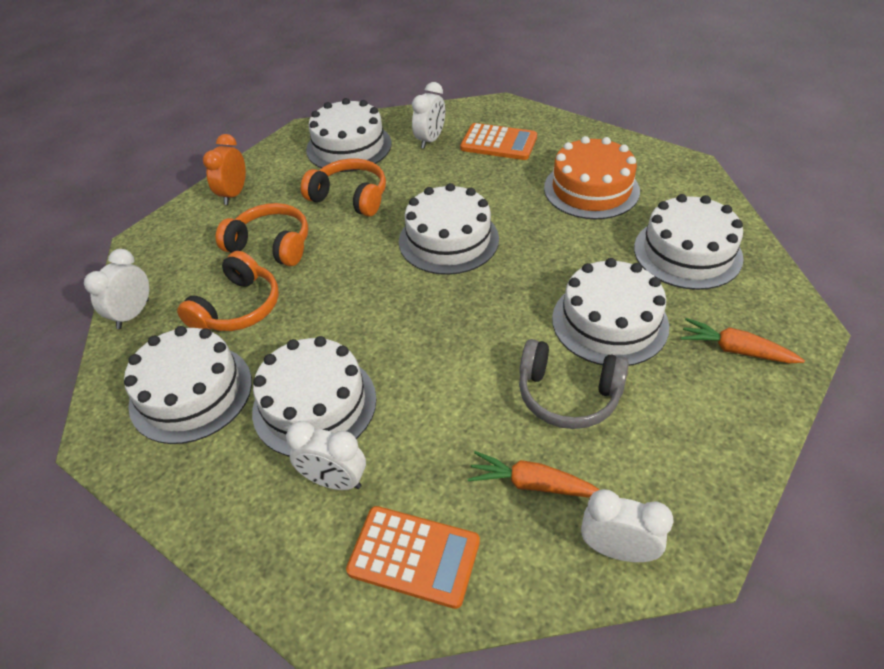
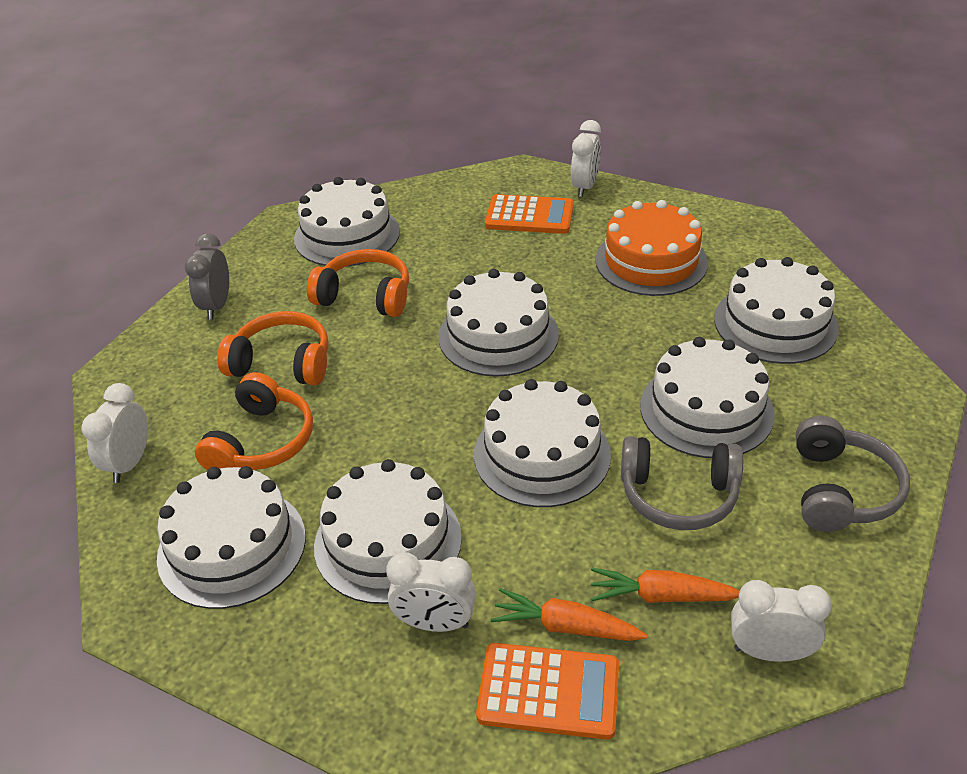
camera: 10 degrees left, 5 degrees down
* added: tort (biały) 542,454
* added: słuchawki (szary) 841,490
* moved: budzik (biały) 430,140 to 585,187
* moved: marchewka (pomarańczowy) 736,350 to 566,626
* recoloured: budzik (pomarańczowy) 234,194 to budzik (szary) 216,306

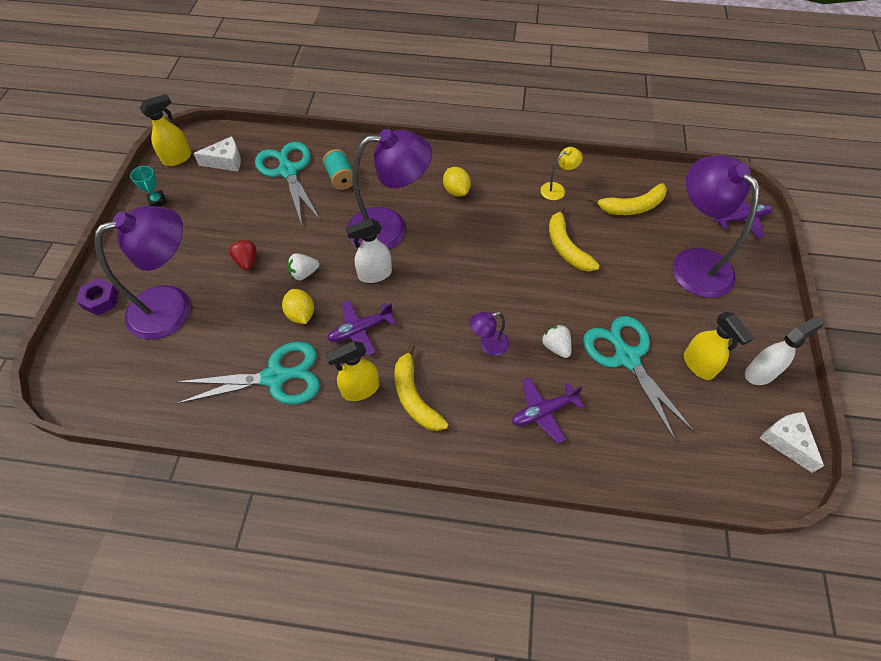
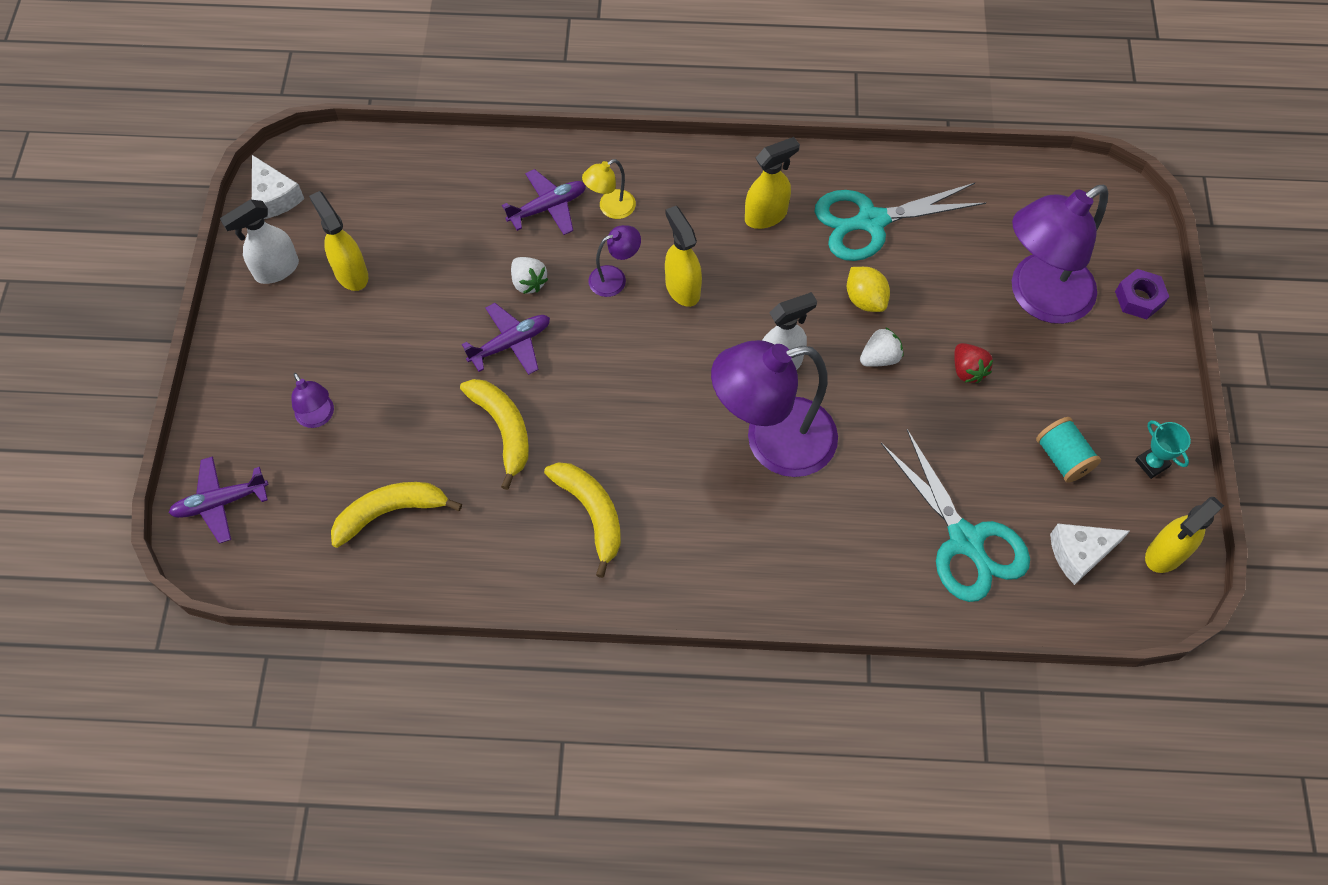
camera: 175 degrees right, 5 degrees up
* removed: cytryna (żółty) 456,191
* removed: nożyczki (turkusowy) 626,357
* added: spryskiwacz (żółty) 682,288
* moved: szpulka (turkusowy) 341,178 to 1062,458
* moved: samolot (fioletowy) 360,330 to 511,343
* moved: banan (żółty) 414,397 to 591,513
* moved: lampka (żółty) 557,189 to 610,208
* resized: lampka (fioletowy) 693,263 = 318,417 x0.44

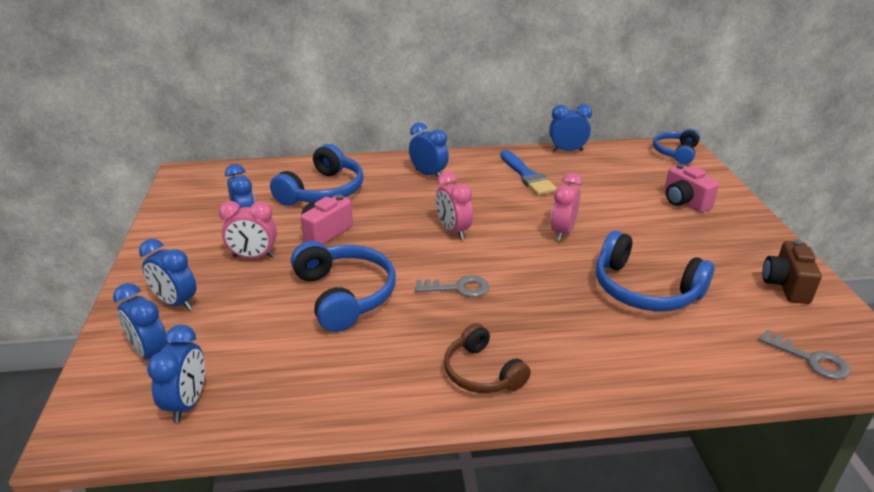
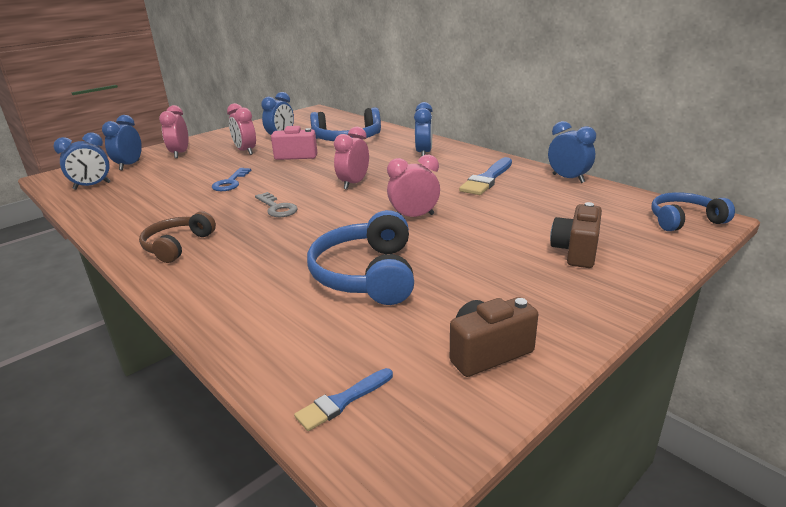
camera: 55 degrees right, 5 degrees down
* replaced: słuchawki (niebieski) 345,294 to klucz (niebieski) 230,182
* replaced: klucz (szary) 810,359 to pędzel (niebieski) 342,401
* recoloured: budzik (niebieski) 176,303 to budzik (różowy) 180,154
* recoloured: aparat fotograficzny (różowy) 684,202 to aparat fotograficzny (brązowy) 575,252

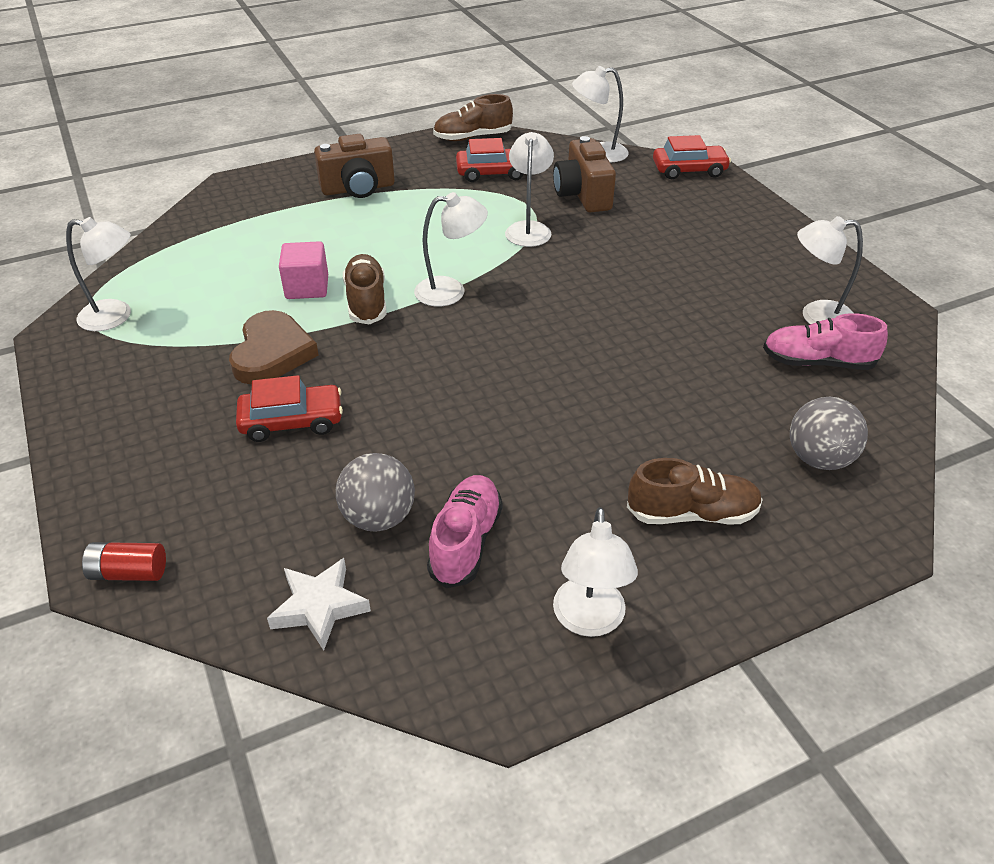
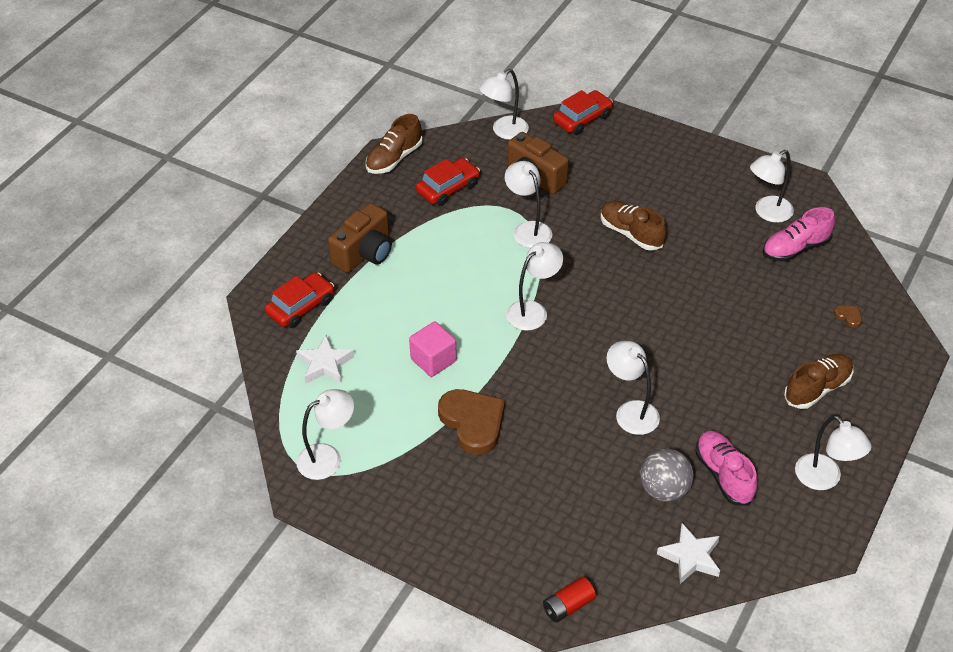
camera: 35 degrees left, 5 degrees up
* added: gwiazda (biały) 325,364
* added: lampka (biały) 631,411
* moved: samochód (czerwony) 292,421 to 301,307
* moved: but (brązowy) 366,302 to 631,233
* replaced: piłka (szary) 819,459 to serce (brązowy) 848,316

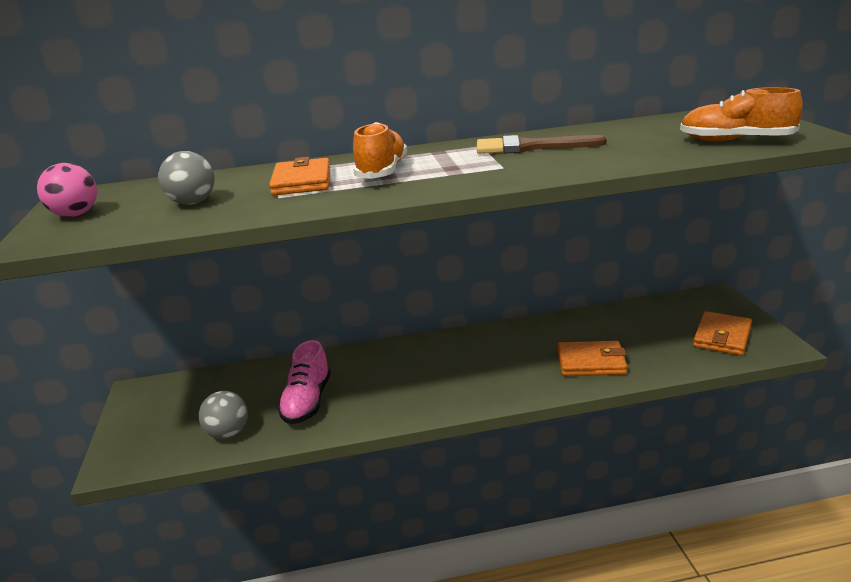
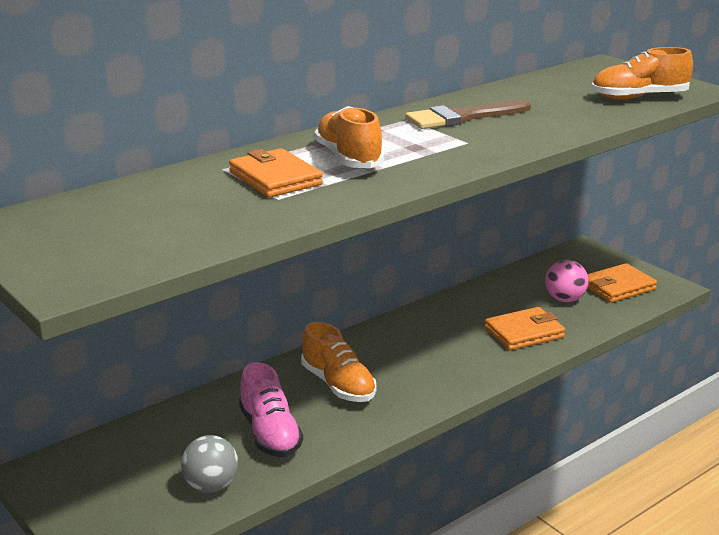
camera: 30 degrees left, 0 degrees up
* removed: piłka (szary) 192,203
* added: but (pomarańczowy) 338,385
* moved: piłka (różowy) 75,215 to 564,299
* turned: portfel (pomarańczowy) 722,337 = 618,287 60 degrees clockwise

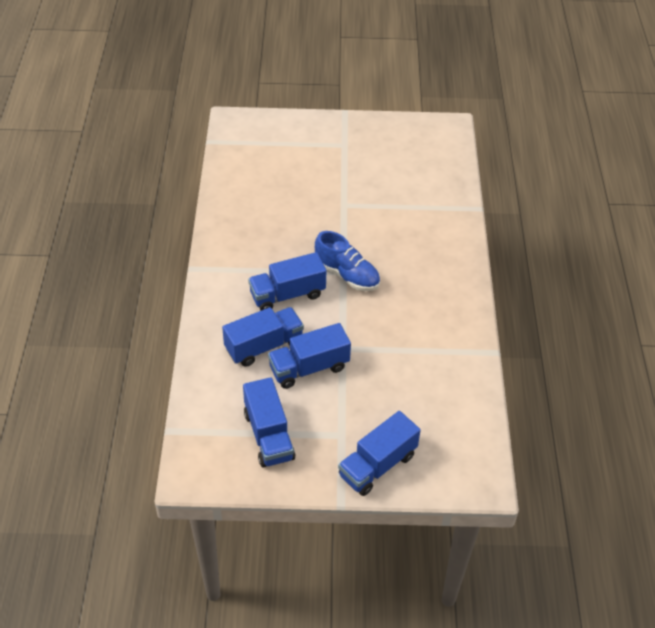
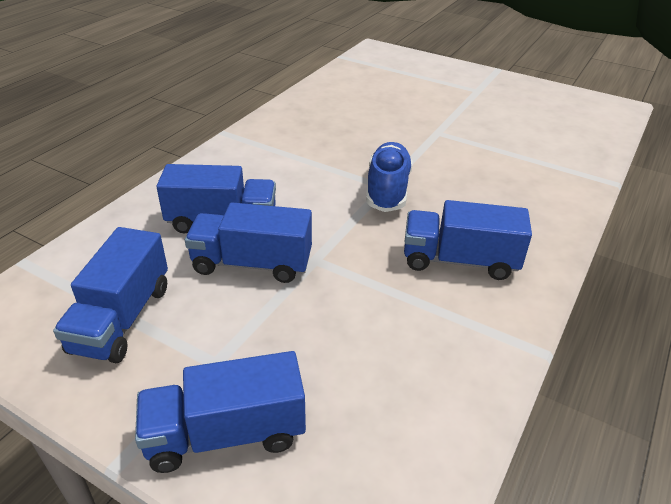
camera: 30 degrees right, 10 degrees down
* moved: ciężarówka (niebieski) 287,295 to 459,261
* turned: but (niebieski) 347,275 = 387,190 150 degrees counterclockwise

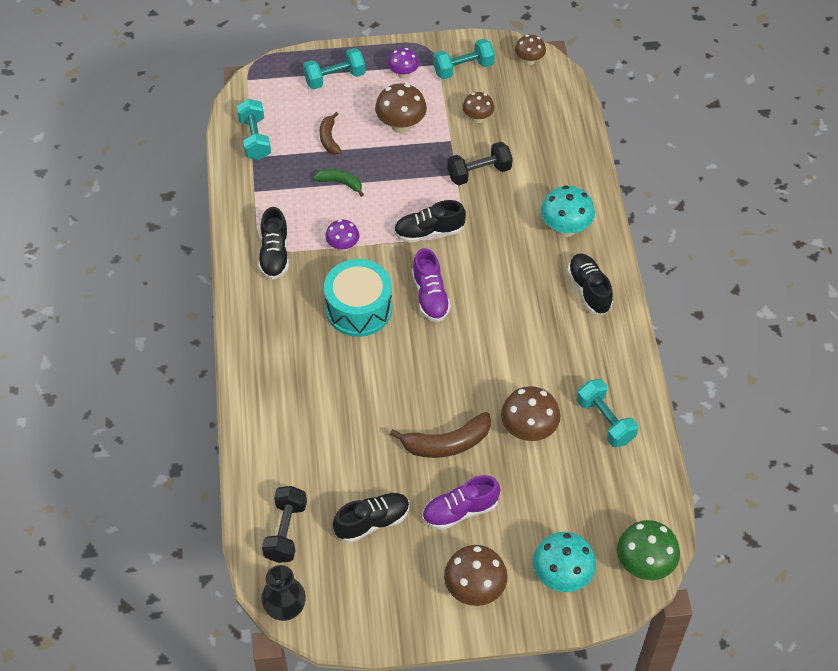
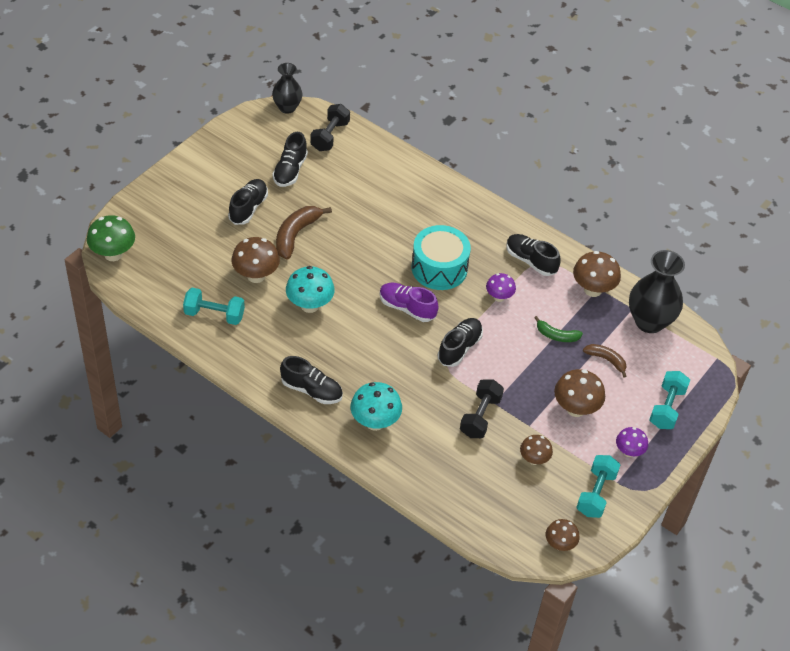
camera: 130 degrees right, 5 degrees down
* moved: grzyb (brązowy) 474,589 to 592,290
* moved: grzyb (turkusowy) 561,576 to 309,305
* replaced: hantel (turkusowy) 255,139 to wazon (czarny) 649,321
* recoloured: but (fioletowy) 460,511 to but (czarny) 248,208
* turned: hantel (czarny) 285,531 = 330,136 60 degrees clockwise
* turned: banan (zielony) 340,183 = 556,335 45 degrees clockwise

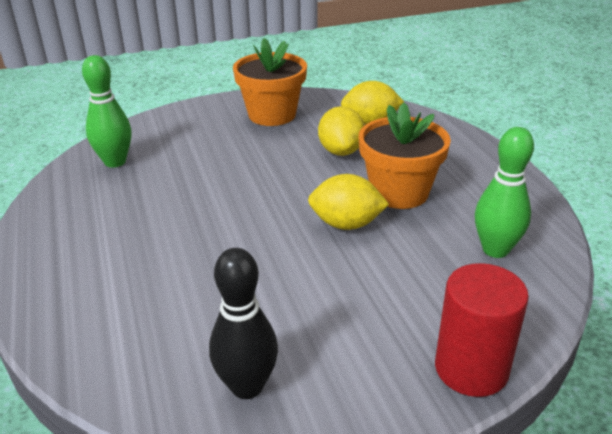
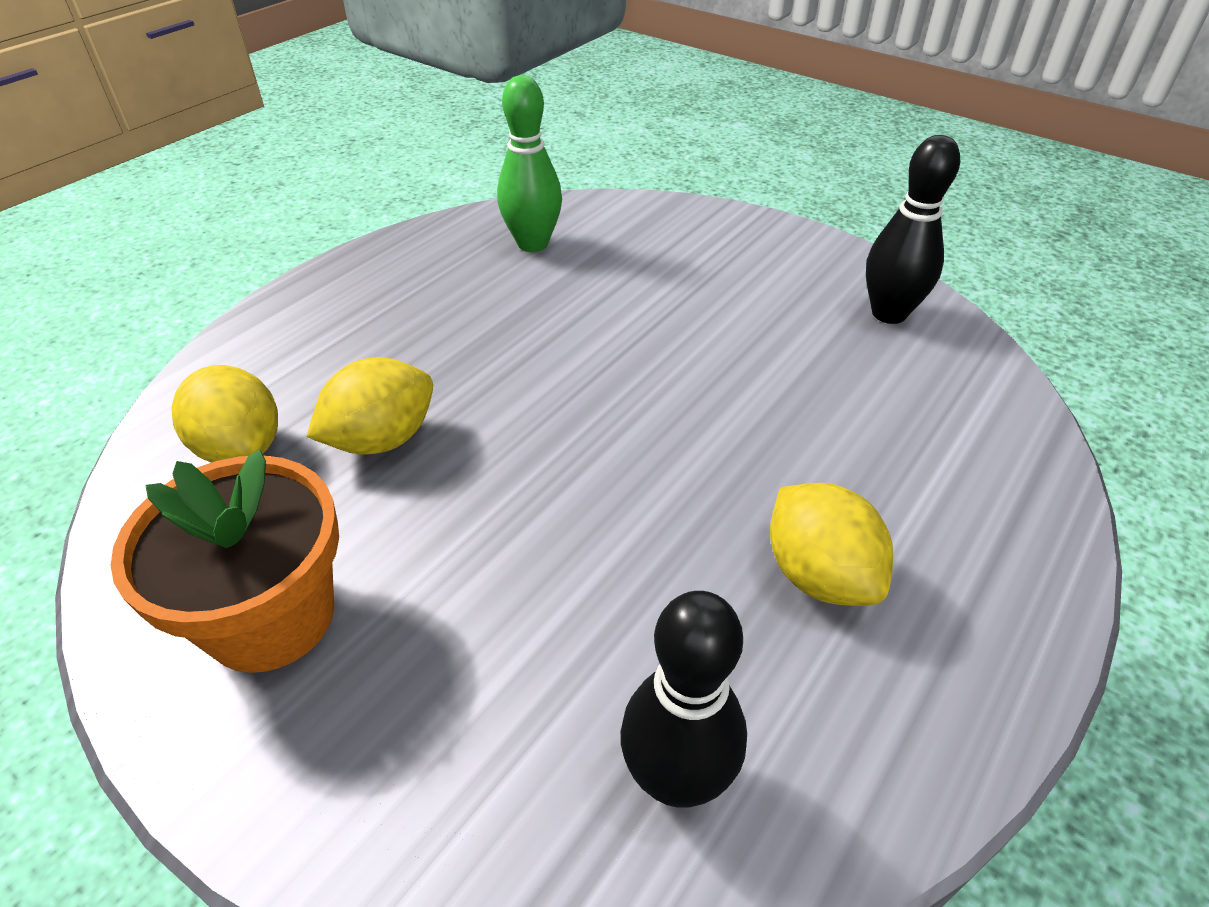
camera: 125 degrees left, 10 degrees up
* removed: doniczka (pomarańczowy) 399,192
* removed: walec (czerwony) 471,369
* moved: cytryna (żółty) 346,224 to 819,575
* recoloured: kręgiel (zielony) 115,162 to kręgiel (czarny) 676,778

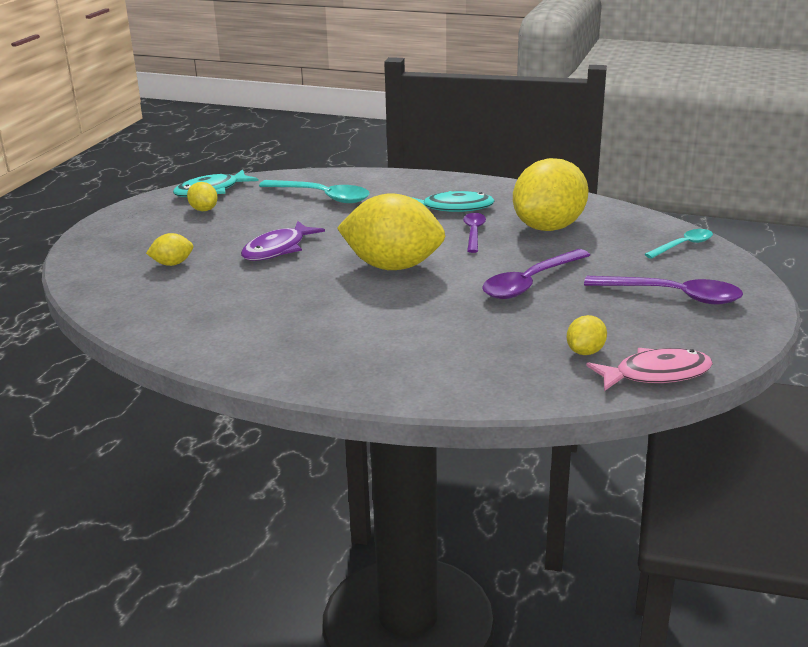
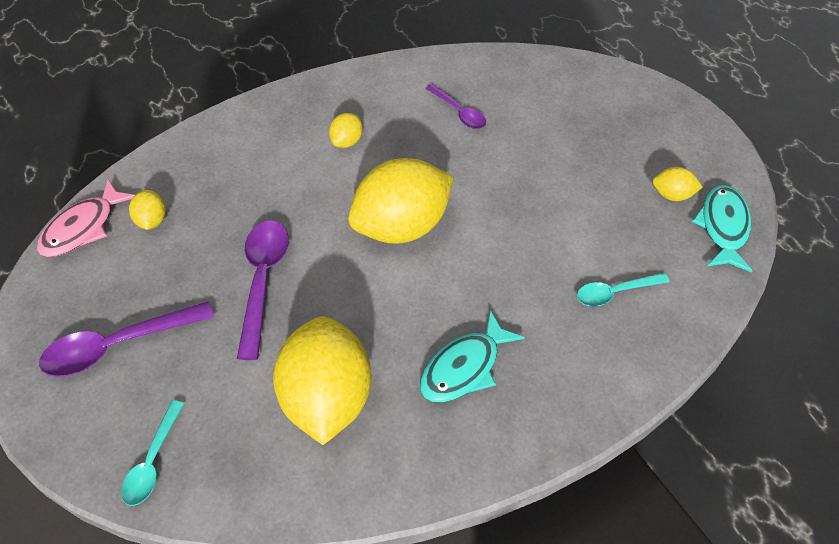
camera: 135 degrees right, 25 degrees up
* removed: ryba (fioletowy) 278,249
* moved: cytryna (żółty) 172,264 to 347,141
* moved: łyżka (fioletowy) 474,233 to 459,112
* resized: łyżka (turkusowy) 322,196 = 615,292 x0.61

